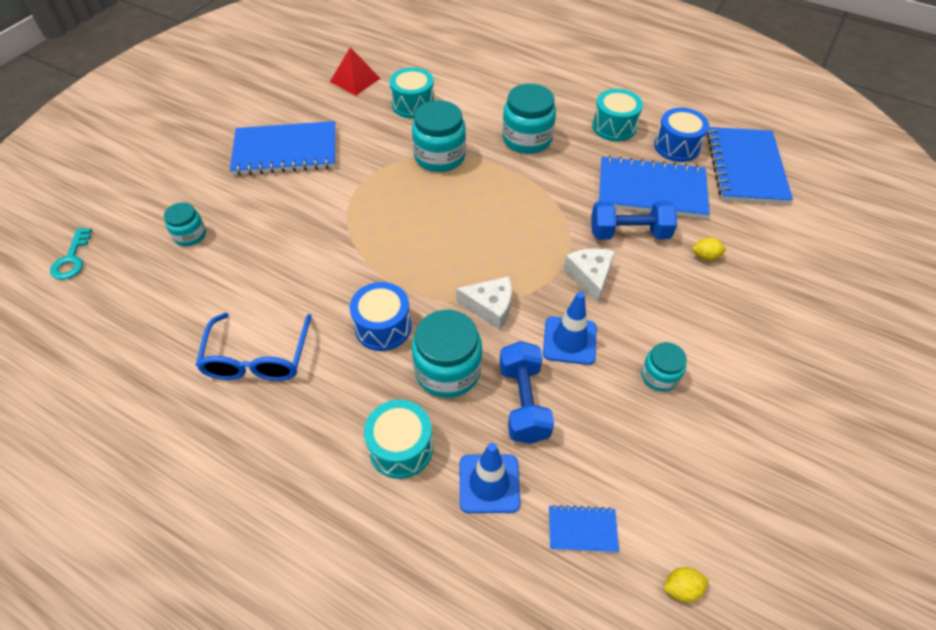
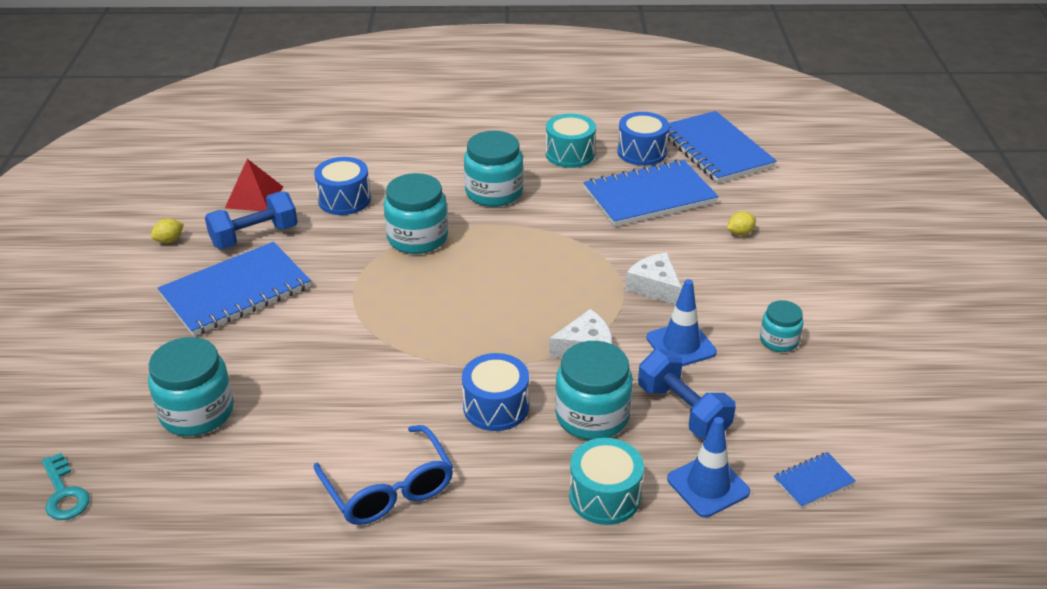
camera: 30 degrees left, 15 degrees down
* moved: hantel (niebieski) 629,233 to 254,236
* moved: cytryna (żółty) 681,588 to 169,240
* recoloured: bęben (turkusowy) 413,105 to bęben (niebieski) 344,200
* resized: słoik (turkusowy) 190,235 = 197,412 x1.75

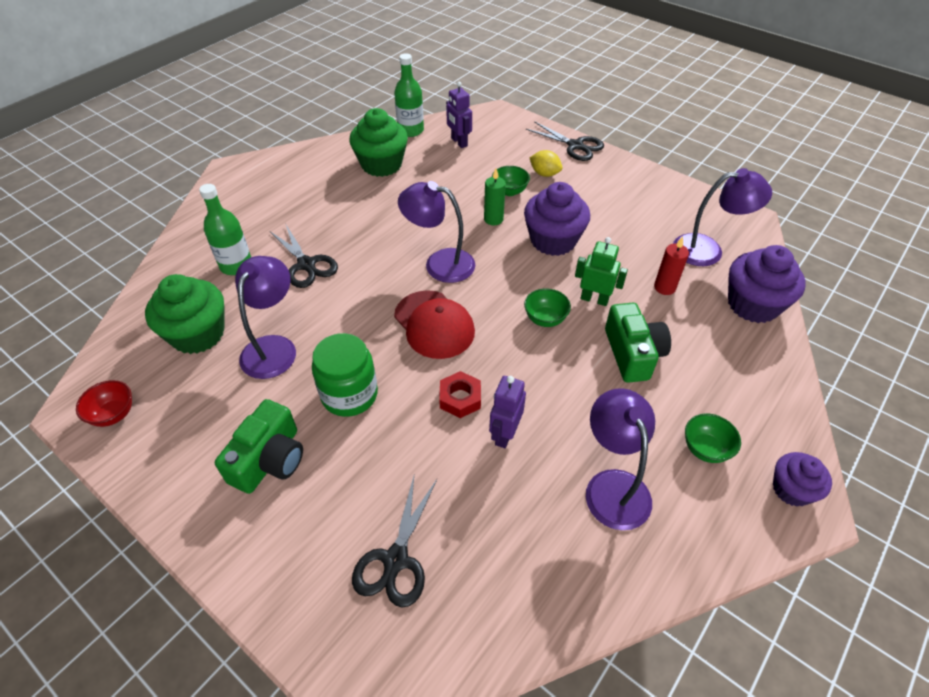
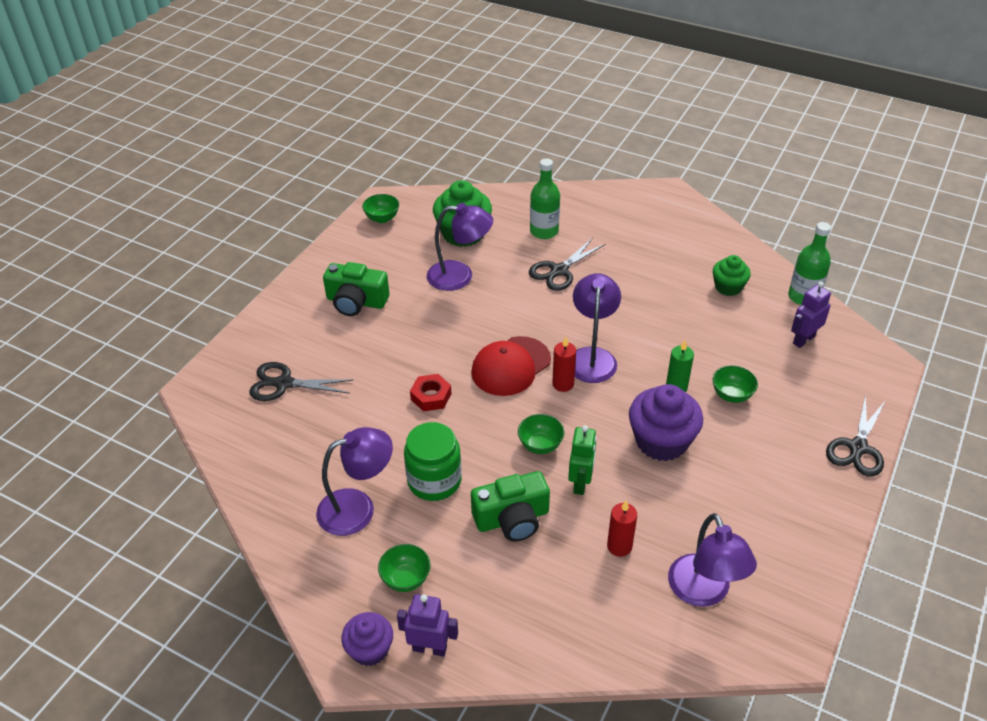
camera: 80 degrees right, 5 degrees down
* removed: cytryna (żółty) 544,174
* removed: muffinka (fioletowy) 753,305
* added: świeca (czerwony) 563,384
* moved: słoik (zielony) 349,394 to 434,481
* moved: robot (fioletowy) 504,434 to 429,648
* recoloured: miska (czerwony) 114,414 to miska (zielony) 382,218
* resized: muffinka (zielony) 381,164 = 728,287 x0.60

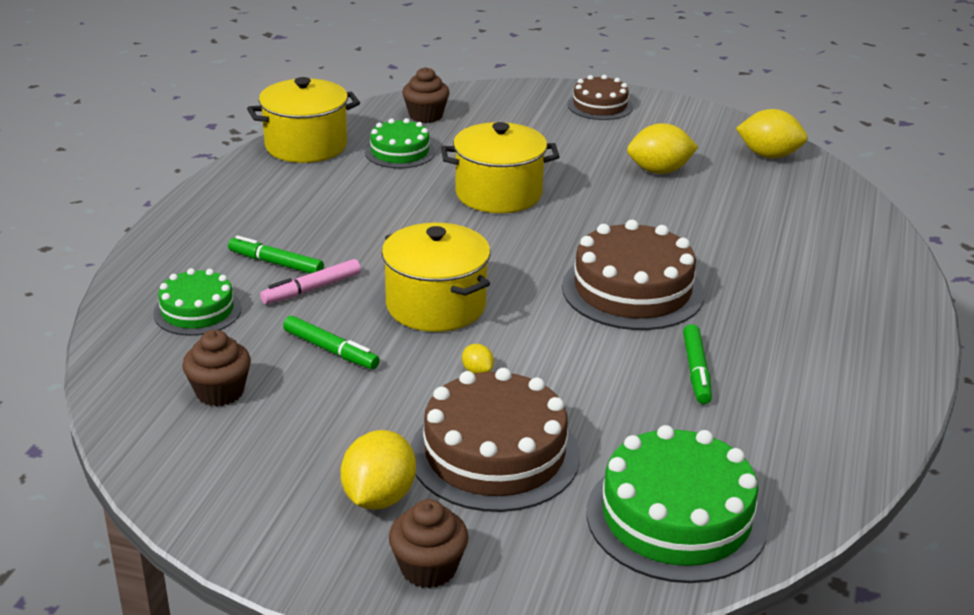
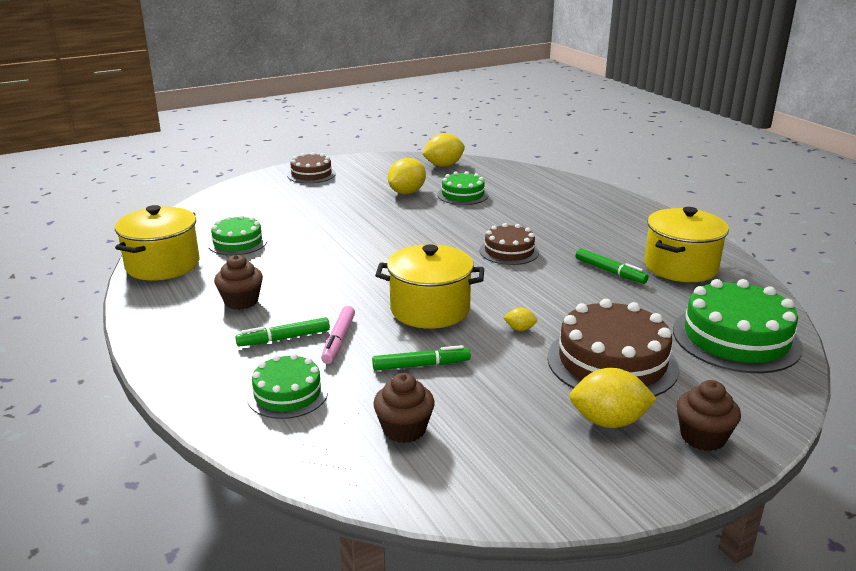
camera: 45 degrees left, 5 degrees down
* added: tort (zielony) 462,195
* moved: muffinka (brązowy) 426,116 to 241,301
* moved: garnek (żółty) 498,194 to 680,267
* turned: cytryna (żółty) 379,497 = 608,421 60 degrees counterclockwise
* resized: tort (brązowy) 632,290 = 509,251 x0.59

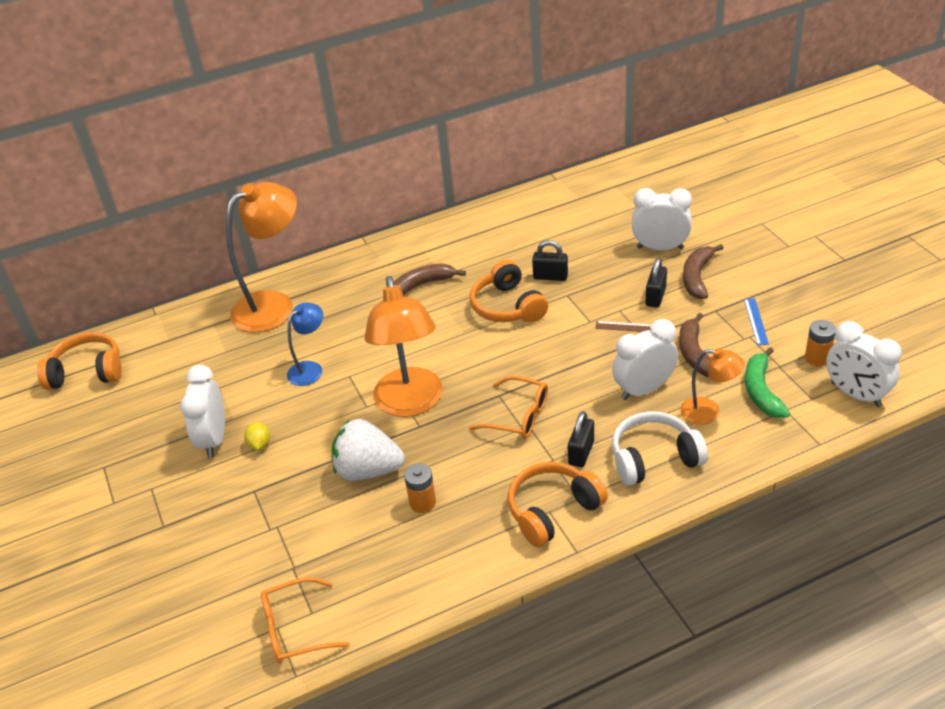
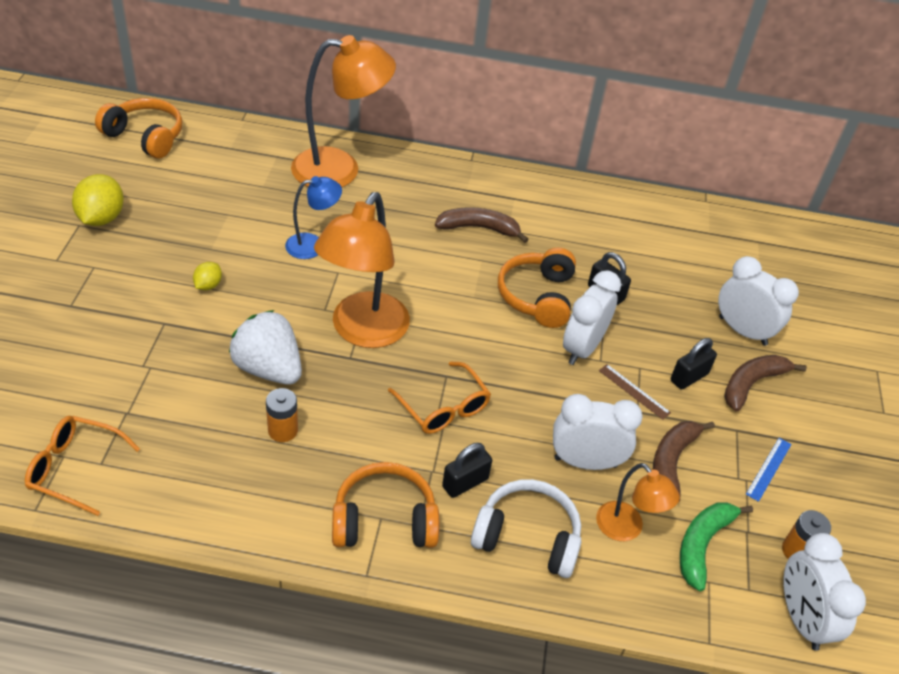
camera: 25 degrees right, 5 degrees up
* added: cytryna (żółty) 101,218
* moved: budzik (biały) 214,439 to 582,348

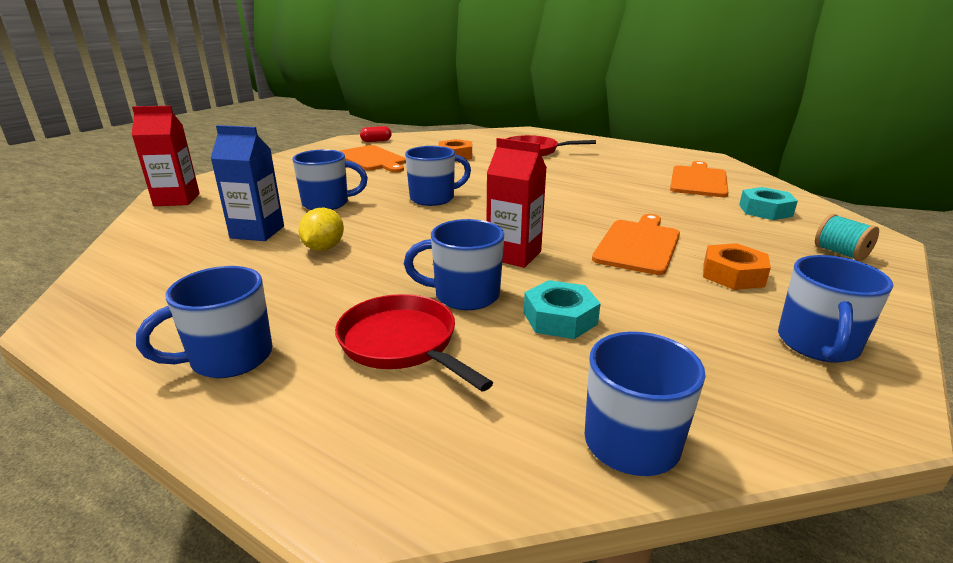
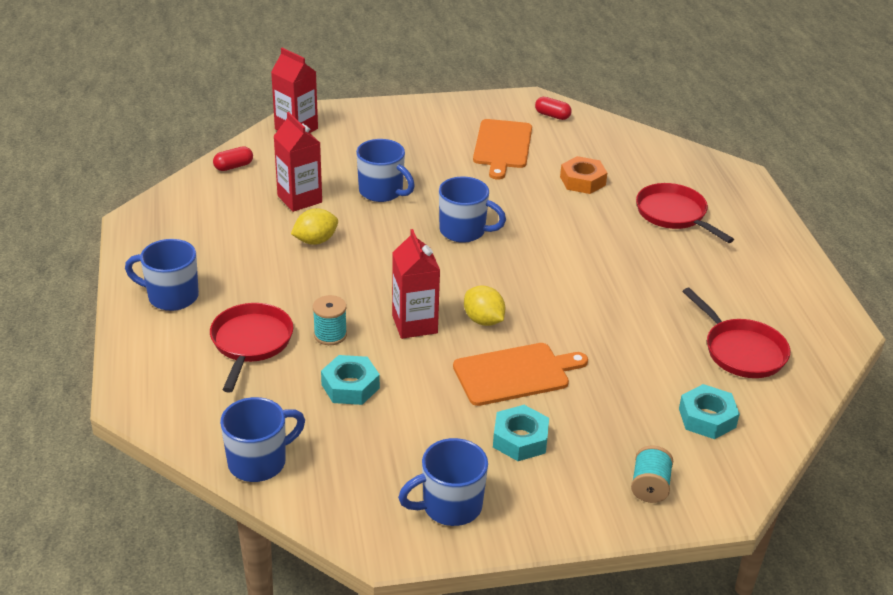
camera: 45 degrees right, 10 degrees up
* added: kapsułka (czerwony) 233,166
* added: cytryna (żółty) 483,320
* replaced: kubek (niebieski) 465,295 to szpulka (turkusowy) 330,335
* replaced: deska do krojenia (pomarańczowy) 698,180 to patelnia (czerwony) 741,351
* recoloured: karton mleka (niebieski) 257,232 to karton mleka (czerwony) 299,199
* recoloured: nakrętka (pomarańczowy) 733,275 to nakrętka (turkusowy) 520,439

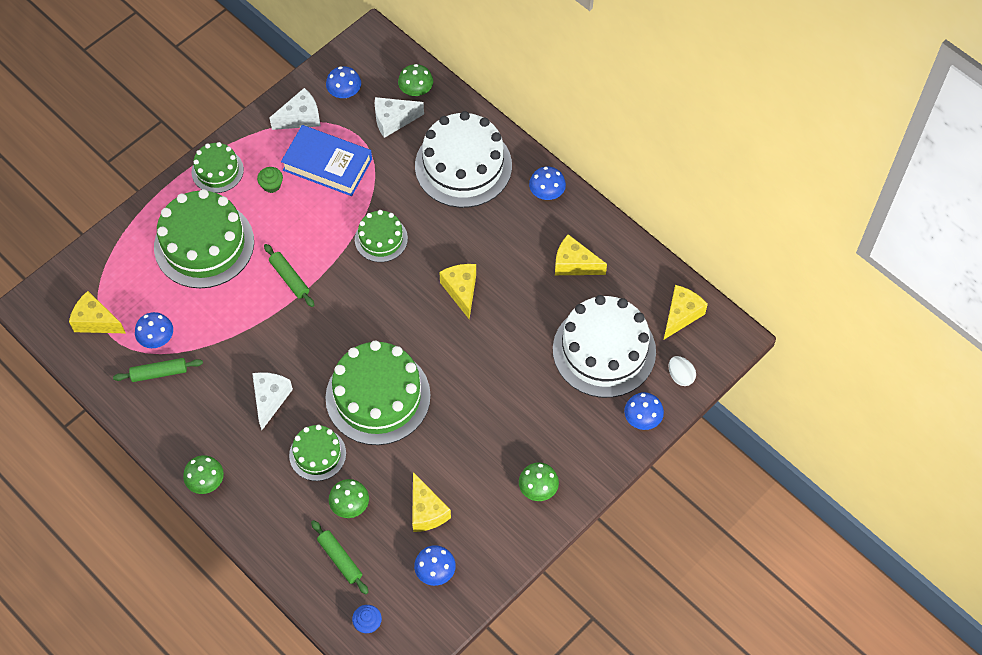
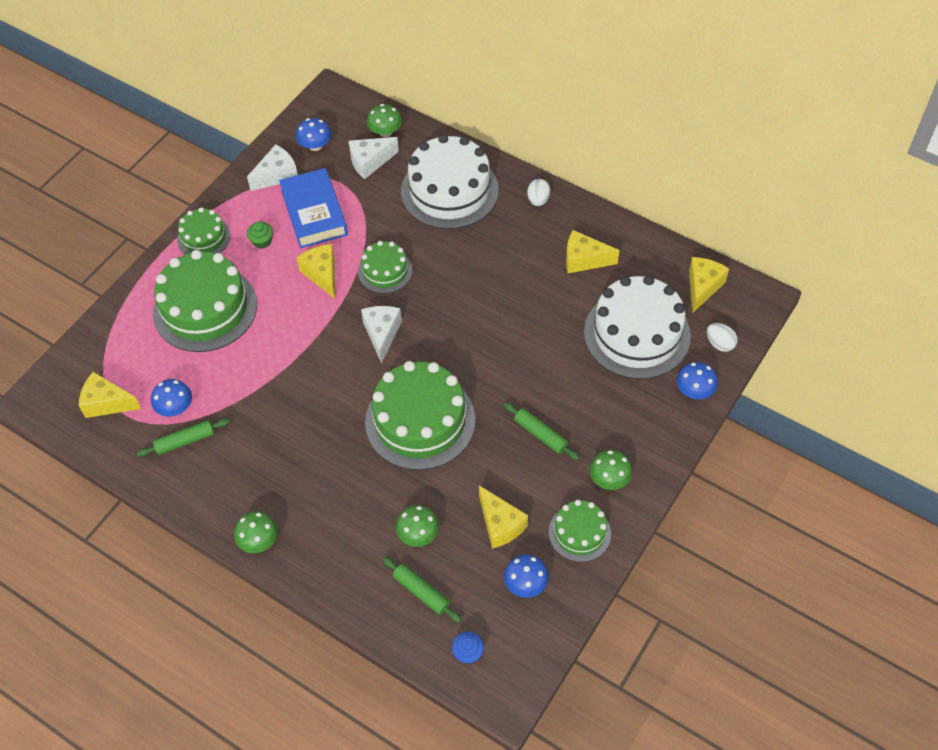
camera: 10 degrees left, 5 degrees down
* moved: ser (biały) 270,399 to 382,334
* moved: wałek do ciasta (zielony) 289,278 to 540,434
* moved: tort (zielony) 317,454 to 579,533
* moved: ser (żółty) 461,291 to 322,274
* replaced: grzyb (niebieski) 546,192 to jajko (biały) 538,200
* turned: książka (niebieski) 327,164 = 314,213 60 degrees clockwise

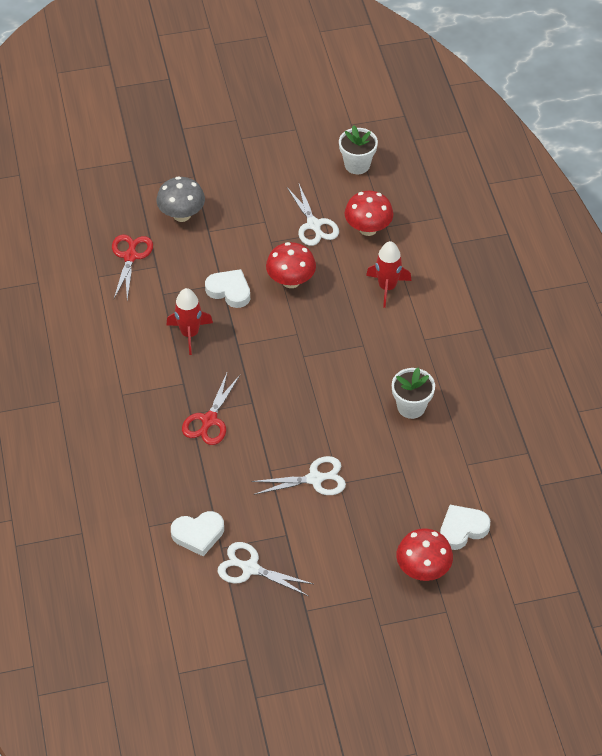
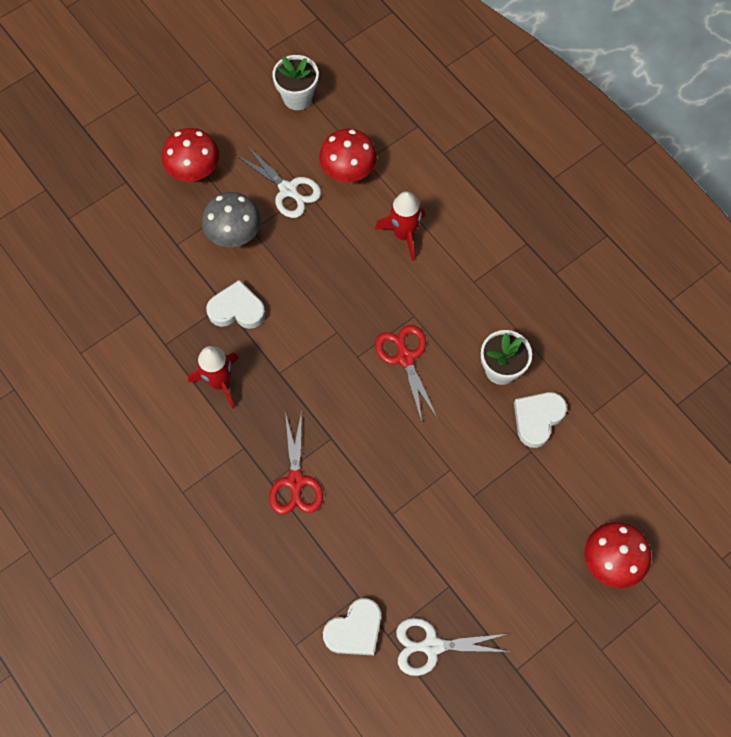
camera: 25 degrees left, 15 degrees up
* removed: nożyczki (biały) 315,479
* moved: nożyczki (czerwony) 130,256 to 405,358
* moved: grzyb (szary) 182,215 to 234,234
* moved: grzyb (czerwony) 291,281 to 194,170
* moved: serce (biały) 462,529 to 537,419

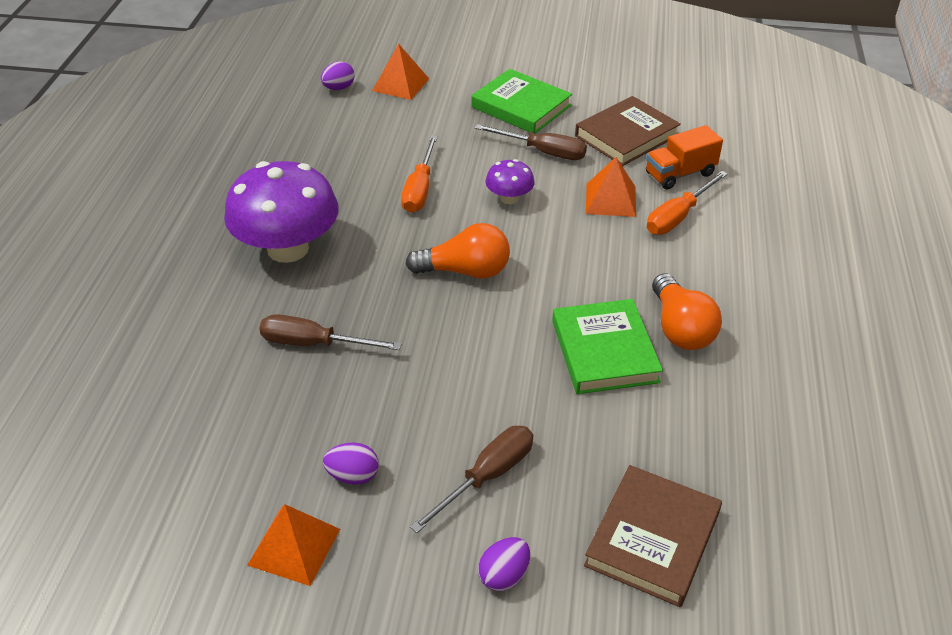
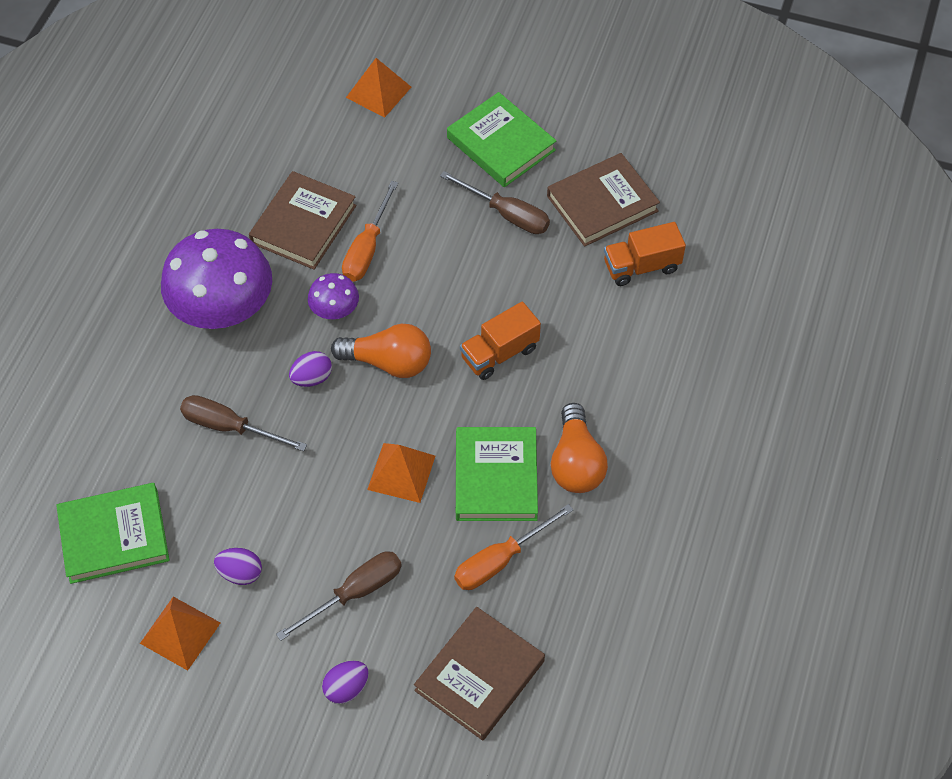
camera: 10 degrees right, 15 degrees up
* added: książka (zielony) 114,536
* added: książka (brązowy) 303,224
* added: ciężarówka (pomarańczowy) 499,353
* moved: jajko (fioletowy) 338,88 to 312,378
* moved: grzyb (fioletowy) 509,198 to 335,310
* moved: piramida (pomarańczowy) 611,199 to 401,472
* moved: śrubokręt (pomarańczowy) 678,216 to 500,560

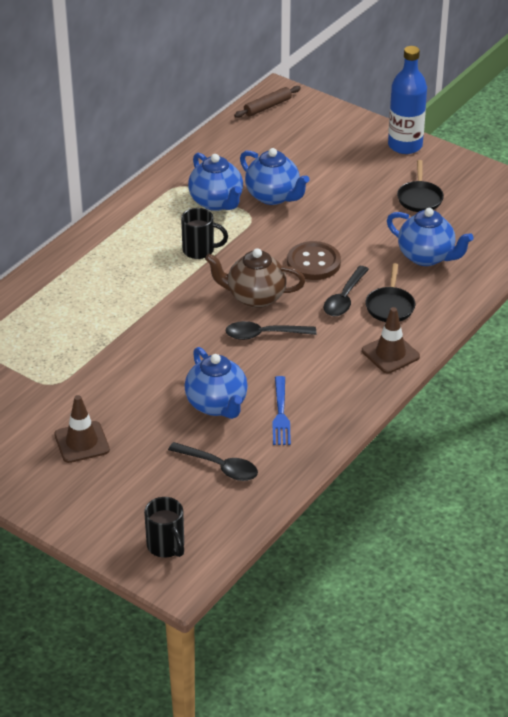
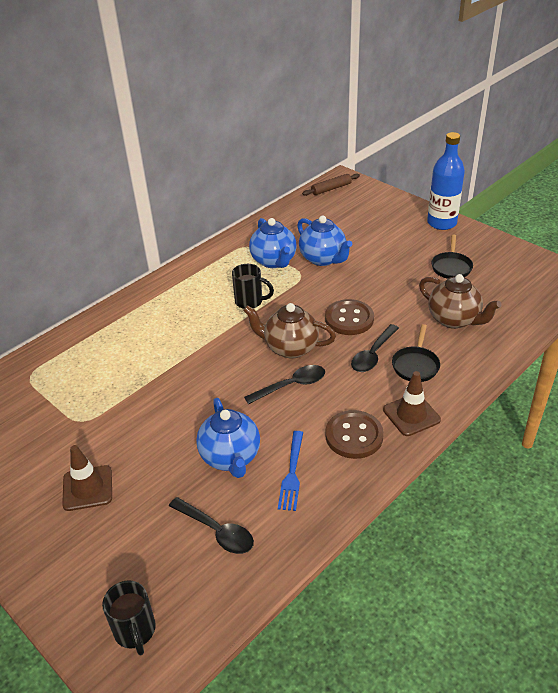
camera: 10 degrees right, 0 degrees up
* added: guzik (brązowy) 354,436
* recoloured: imbryk (niebieski) 427,257 to imbryk (brązowy) 454,320
* turned: łyżka (czarny) 264,335 = 291,385 150 degrees clockwise

